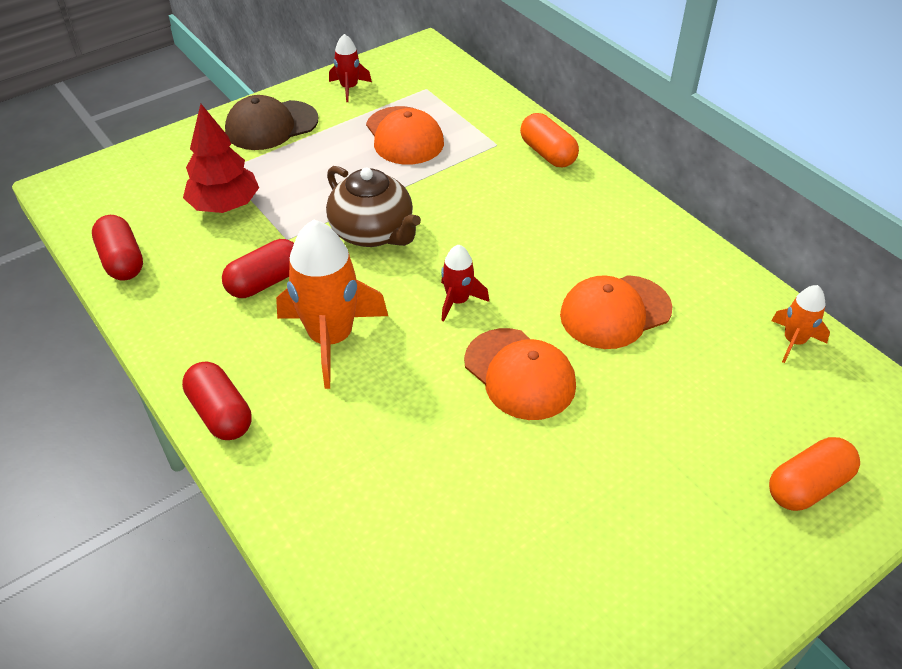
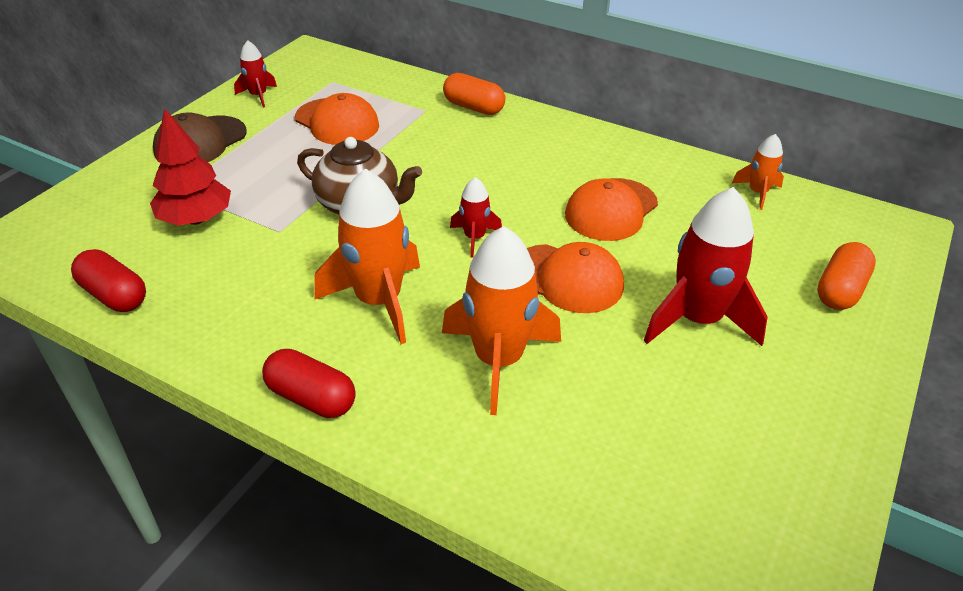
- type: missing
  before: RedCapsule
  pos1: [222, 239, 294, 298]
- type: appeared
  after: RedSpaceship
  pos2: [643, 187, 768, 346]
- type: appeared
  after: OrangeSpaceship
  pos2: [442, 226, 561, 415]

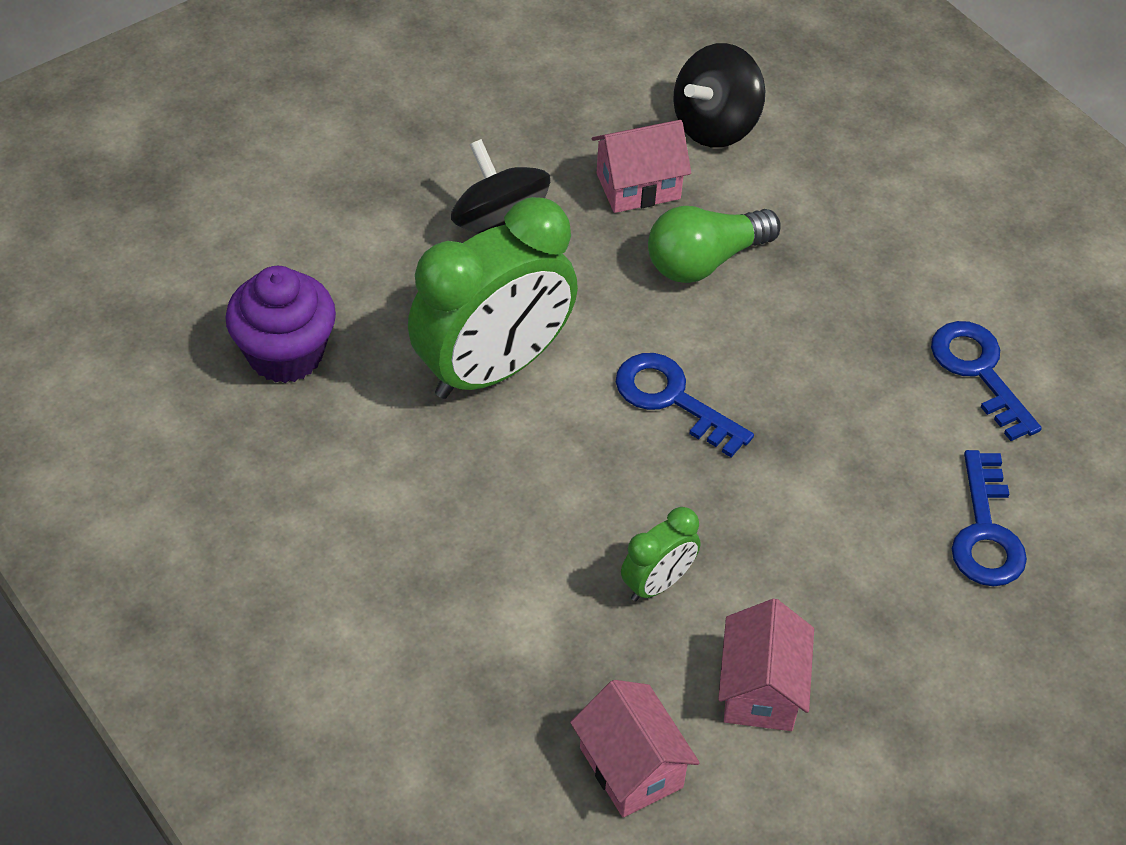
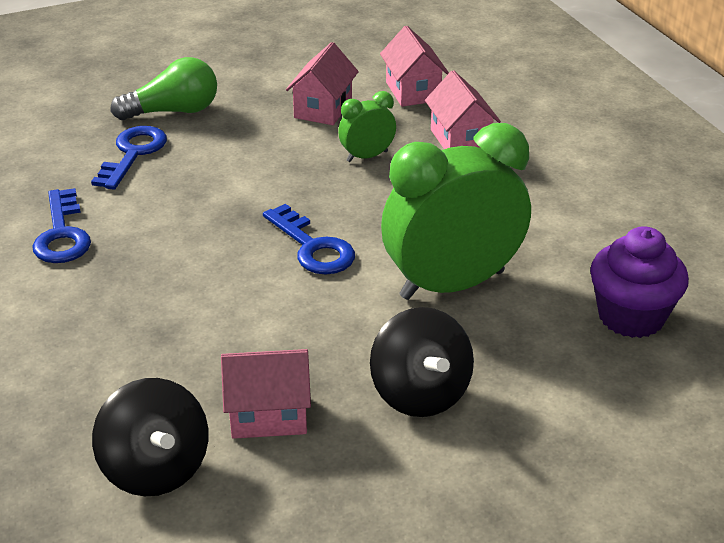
- type: spun
  before: BlackSpinningTop
  pos1: [673, 43, 765, 148]
  pos2: [92, 378, 208, 496]
  turn: 90
- type: relocated
  before: EmeraldBulb
  pos1: [648, 206, 781, 283]
  pos2: [110, 57, 217, 120]
- type: appeared
  after: PinkCottage
  pos2: [425, 70, 501, 149]

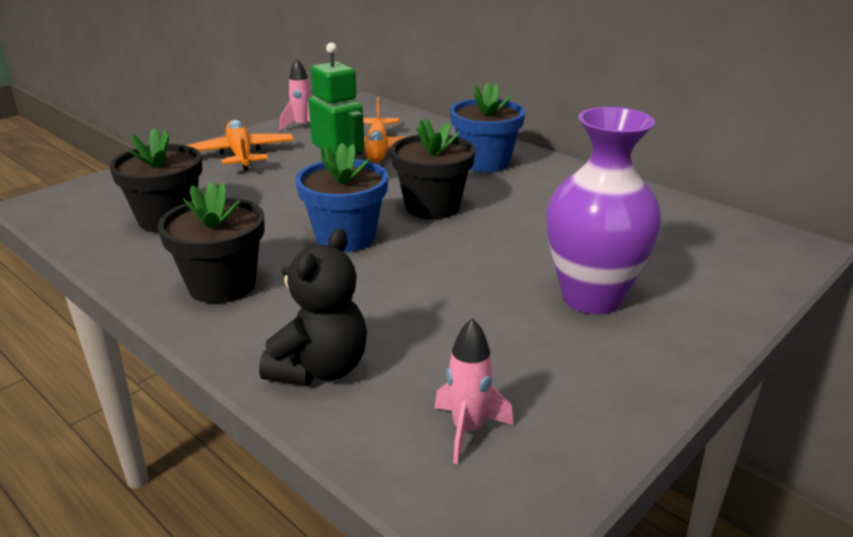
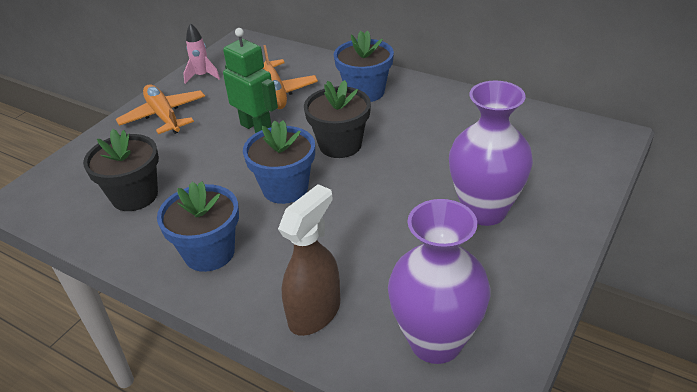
- type: colour
  before: BlackPottedPlant
  after: RoyalBluePottedPlant
  pos1: [158, 181, 265, 304]
  pos2: [157, 181, 239, 272]
- type: exchanged
  before: BlackStuffedBear
  after: DarkBrownSprayCleaner
  pos1: [259, 228, 367, 385]
  pos2: [278, 184, 340, 336]
- type: exchanged
  before: PinkSpaceship
  after: RoyalPurpleVase
  pos1: [434, 318, 514, 464]
  pos2: [388, 199, 491, 364]

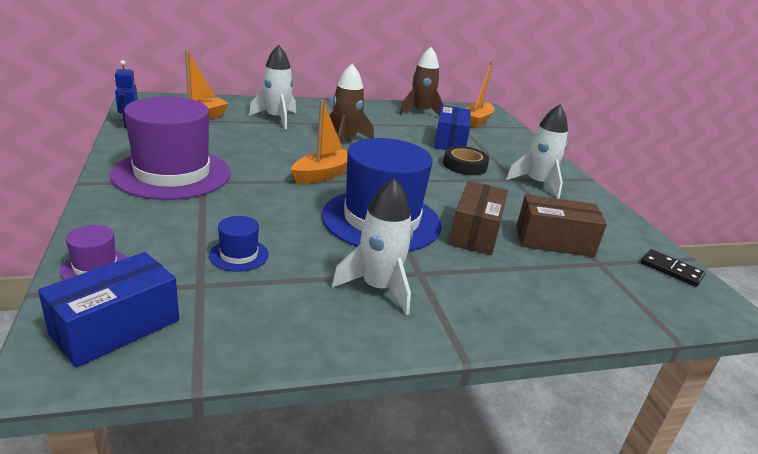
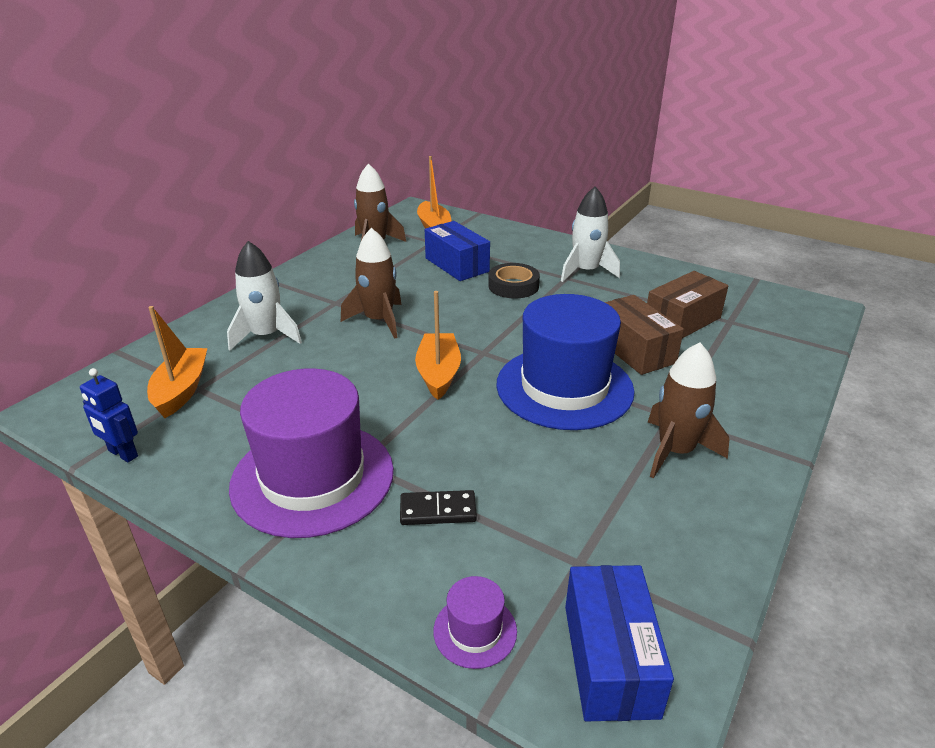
- type: colour
  before: PureWhiteSpaceship
  after: DarkBrownSpaceship
  pos1: [332, 178, 413, 315]
  pos2: [648, 342, 729, 479]
- type: missing
  before: RoyalBlueTopHat
  pos1: [209, 216, 269, 272]
- type: relocated
  before: BlackDomino
  pos1: [641, 249, 706, 287]
  pos2: [400, 490, 477, 525]

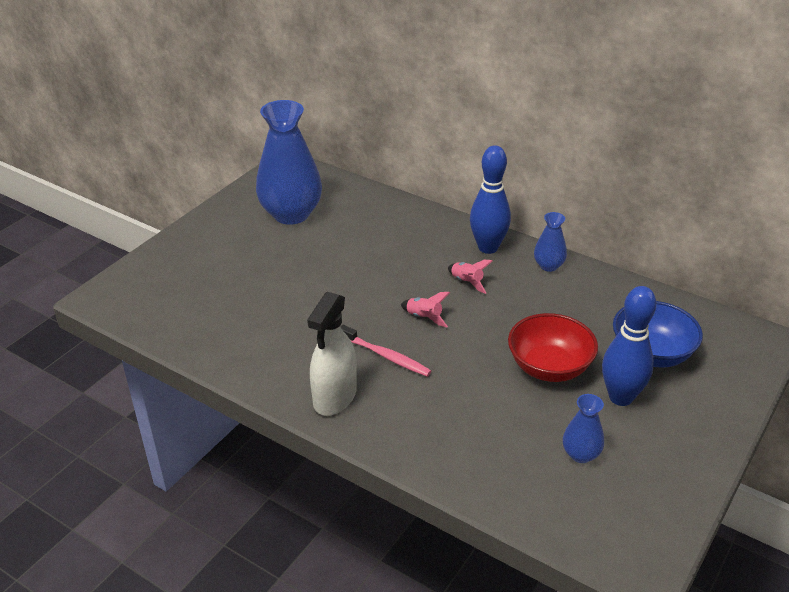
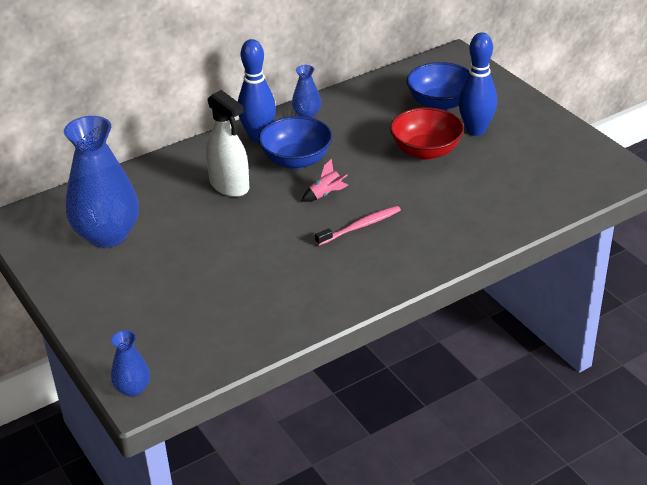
- type: exchanged
  before: PinkSpaceship
  after: RoyalBlueDeepDish
  pos1: [448, 260, 493, 294]
  pos2: [258, 116, 332, 169]
- type: relocated
  before: PureWhiteSprayCleaner
  pos1: [307, 292, 357, 416]
  pos2: [206, 90, 249, 197]
- type: relocated
  before: RoyalBlueVase
  pos1: [563, 394, 604, 463]
  pos2: [111, 330, 150, 397]

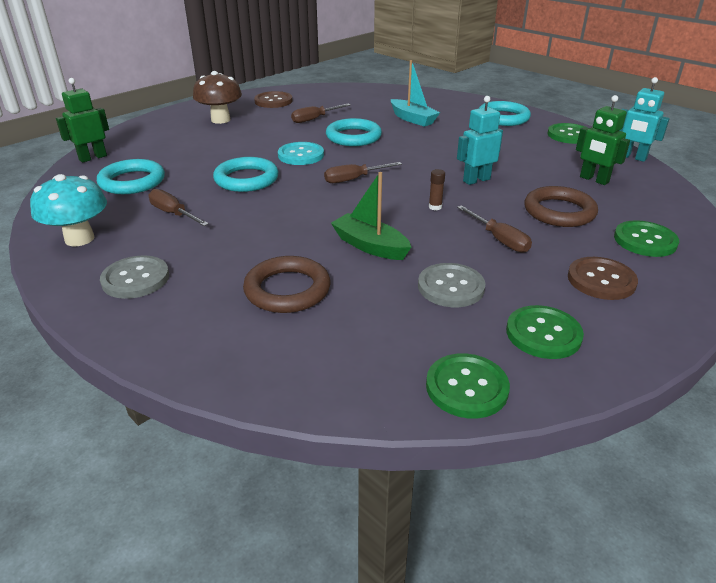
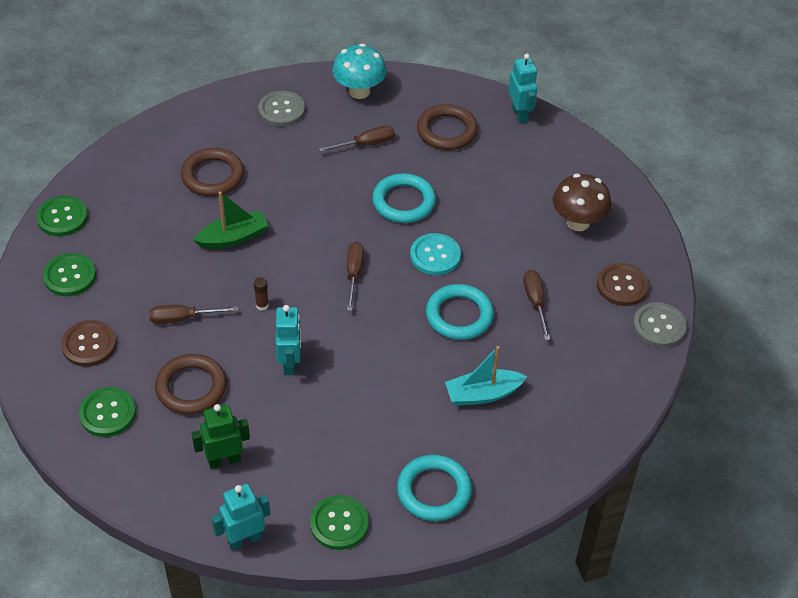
- type: colour
  before: EmeraldRobotFigure
  after: AquaRobotFigure
  pos1: [56, 78, 109, 163]
  pos2: [508, 54, 538, 123]
- type: colour
  before: AquaHoop
  after: DarkBrownHoop
  pos1: [97, 159, 165, 194]
  pos2: [417, 104, 478, 150]
- type: relocated
  before: GreyButton
  pos1: [418, 263, 486, 307]
  pos2: [633, 302, 687, 348]

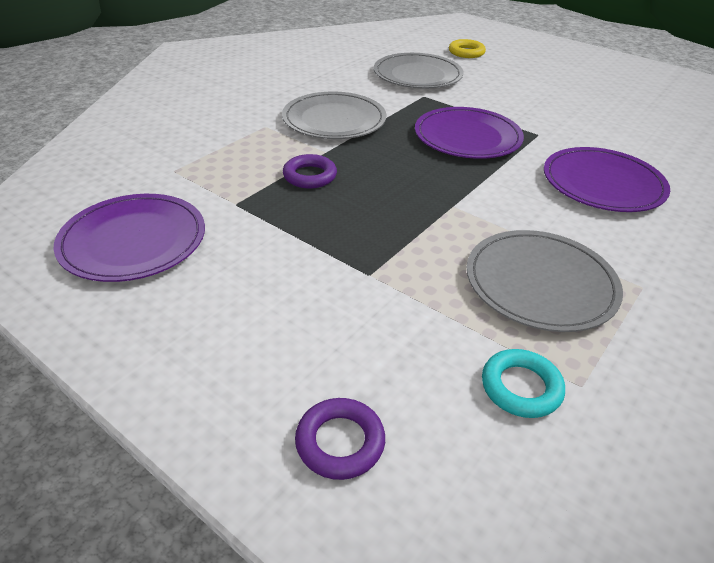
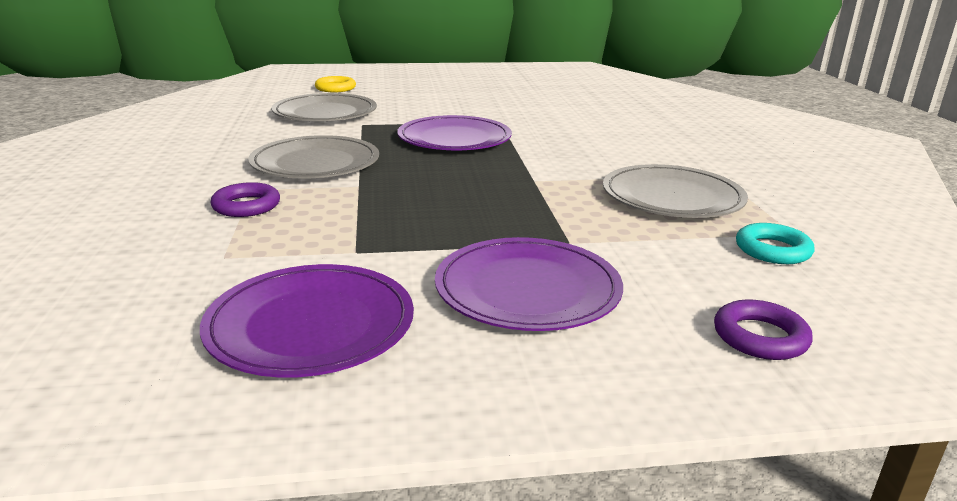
- type: relocated
  before: RoyalPurpleFlatDish
  pos1: [544, 147, 670, 212]
  pos2: [435, 237, 623, 331]
- type: relocated
  before: RoyalPurpleHoop
  pos1: [283, 154, 337, 189]
  pos2: [211, 182, 280, 217]

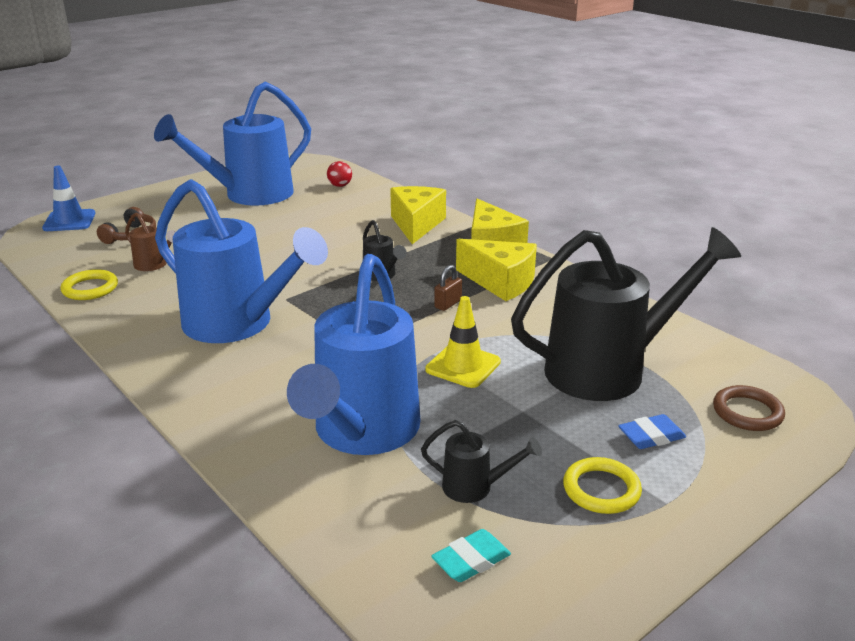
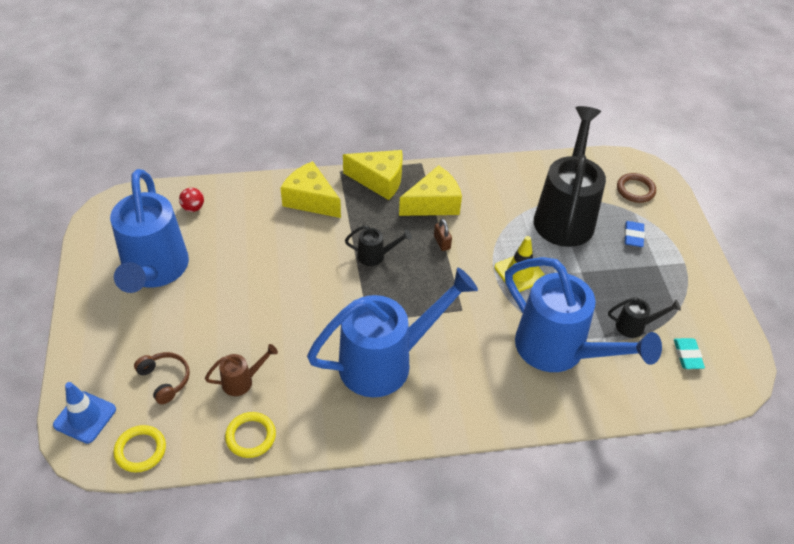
- type: spun
  before: BlackWateringPot
  pos1: [421, 420, 542, 503]
  pos2: [608, 297, 681, 338]
  turn: 45
- type: relocated
  before: GoldenHoop
  pos1: [563, 457, 642, 514]
  pos2: [113, 425, 166, 473]

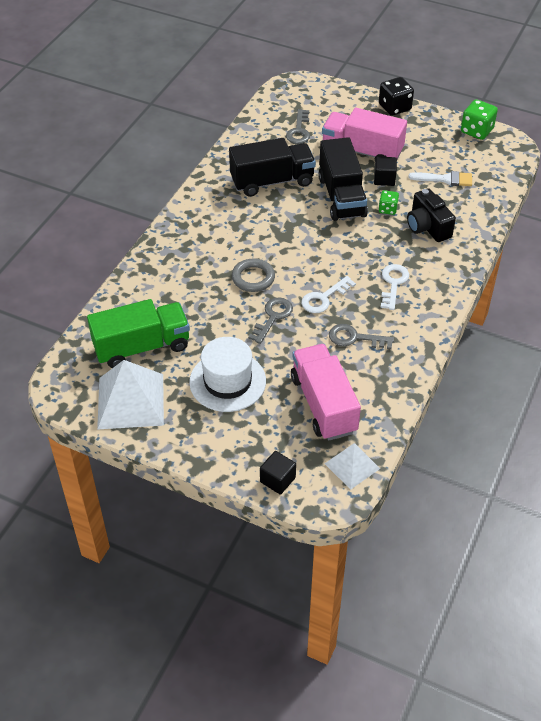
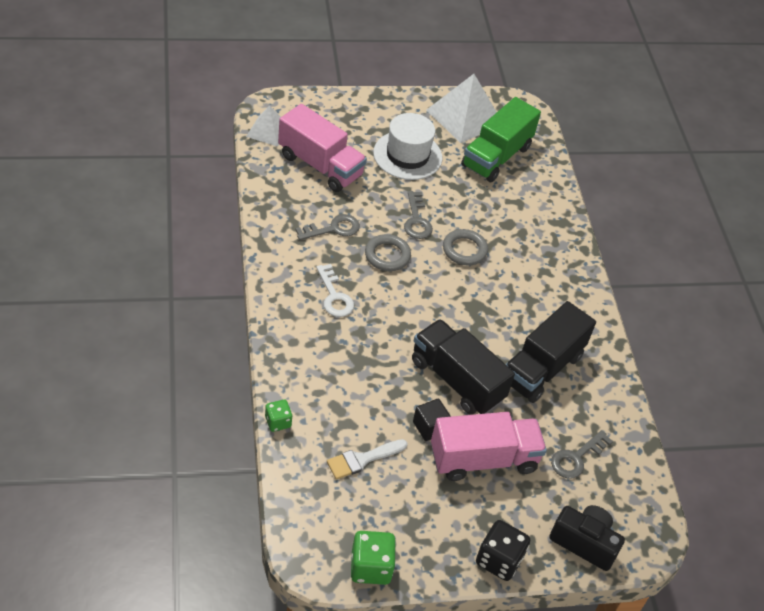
- type: spun
  before: GreyDoorKey
  pos1: [286, 109, 310, 144]
  pos2: [551, 430, 613, 478]
  turn: -105
- type: relocated
  before: BlackPhotoCamera
  pos1: [407, 188, 456, 242]
  pos2: [549, 505, 625, 571]
- type: relocated
  before: EmeraldDice
  pos1: [379, 190, 399, 215]
  pos2: [265, 400, 292, 432]
- type: exchanged
  before: PureWhiteDoorKey
  after: GreyHoop
  pos1: [301, 276, 356, 313]
  pos2: [365, 234, 411, 271]
- type: missing
  before: BlackCube
  pos1: [260, 451, 296, 495]

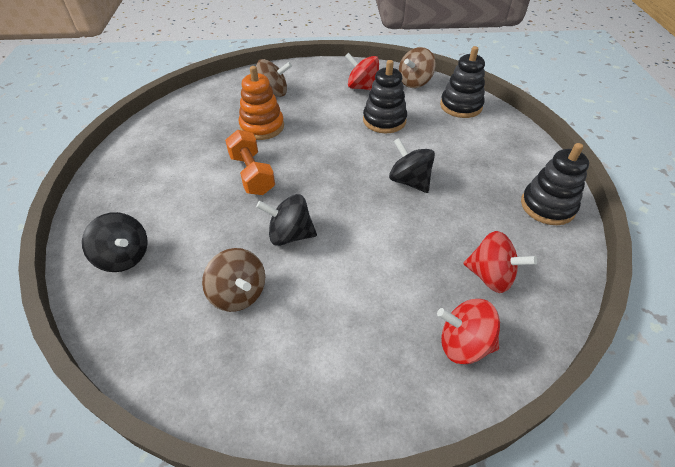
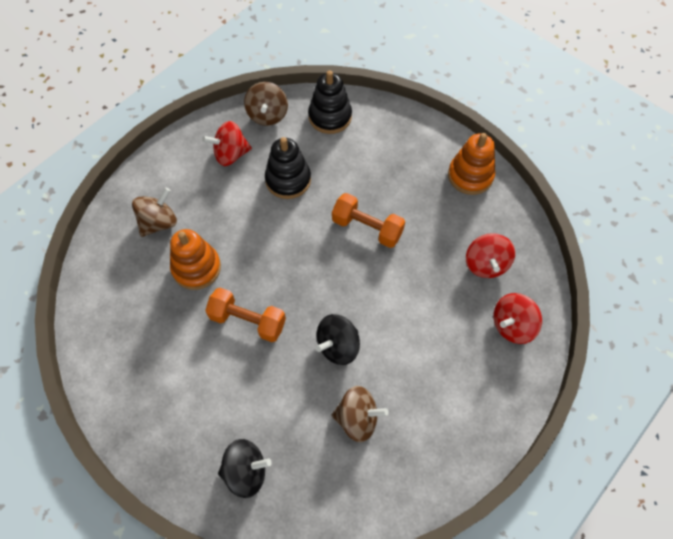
- type: exchanged
  before: BlackSpinningTop
  after: OrangeFreeWeight
  pos1: [389, 138, 435, 193]
  pos2: [332, 193, 405, 248]
- type: colour
  before: BlackStackingToy
  after: OrangeStackingToy
  pos1: [521, 143, 589, 225]
  pos2: [448, 133, 495, 195]
- type: spun
  before: RedSpinningTop
  pos1: [463, 231, 537, 293]
  pos2: [466, 233, 515, 278]
  turn: 105

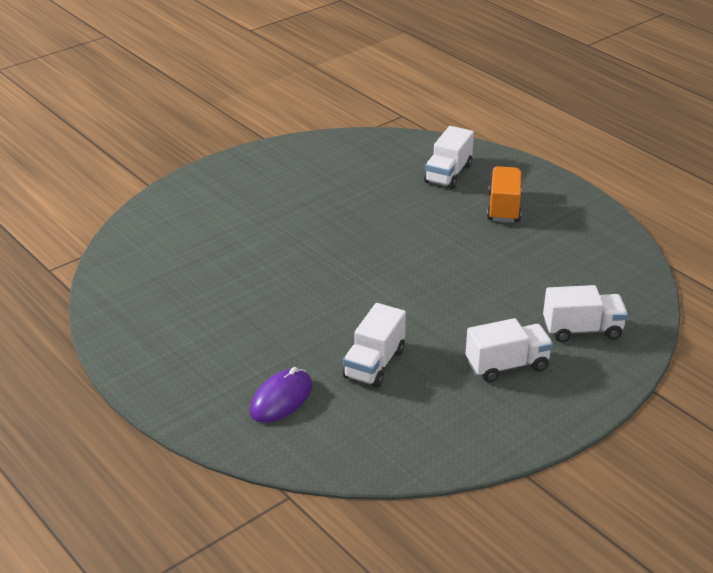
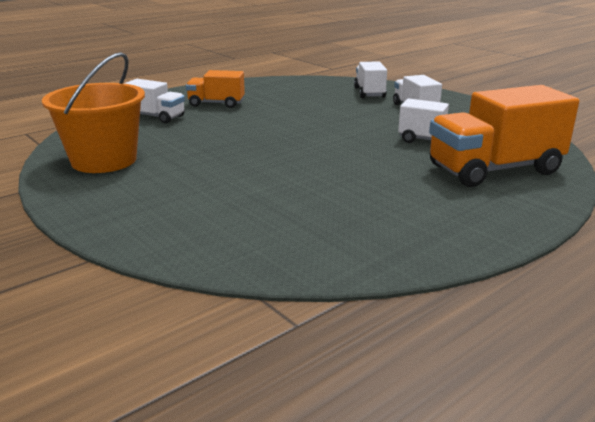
- type: exchanged
  before: RoyalPurplePcMouse
  after: OrangeLorry
  pos1: [250, 367, 312, 423]
  pos2: [429, 85, 579, 187]
- type: appeared
  after: OrangeSandBucket
  pos2: [42, 52, 145, 173]

